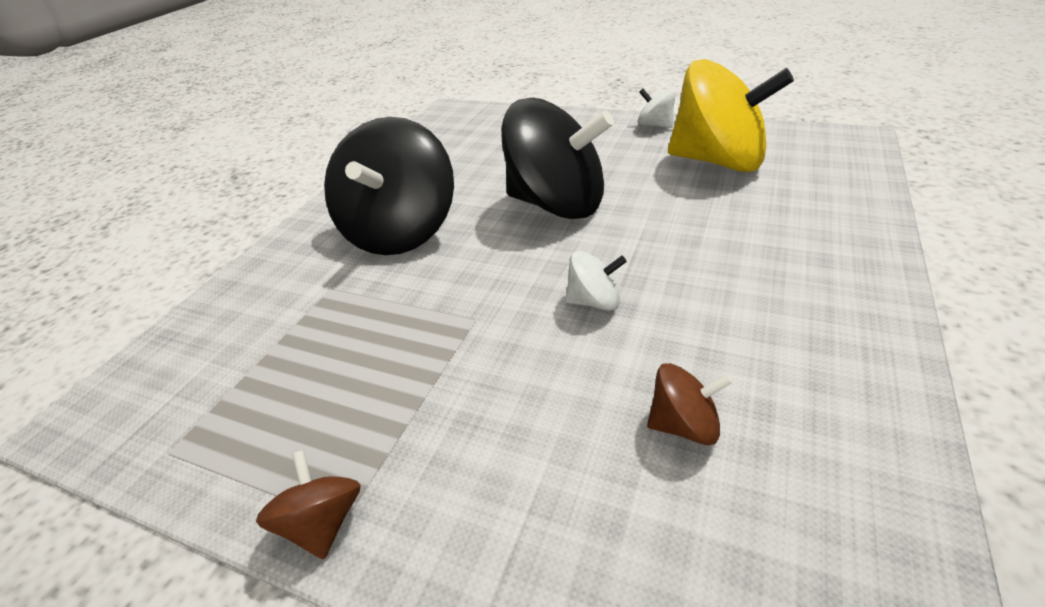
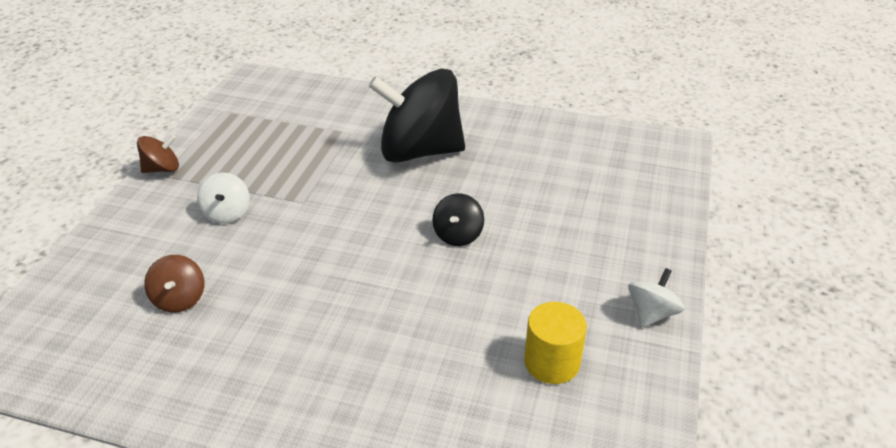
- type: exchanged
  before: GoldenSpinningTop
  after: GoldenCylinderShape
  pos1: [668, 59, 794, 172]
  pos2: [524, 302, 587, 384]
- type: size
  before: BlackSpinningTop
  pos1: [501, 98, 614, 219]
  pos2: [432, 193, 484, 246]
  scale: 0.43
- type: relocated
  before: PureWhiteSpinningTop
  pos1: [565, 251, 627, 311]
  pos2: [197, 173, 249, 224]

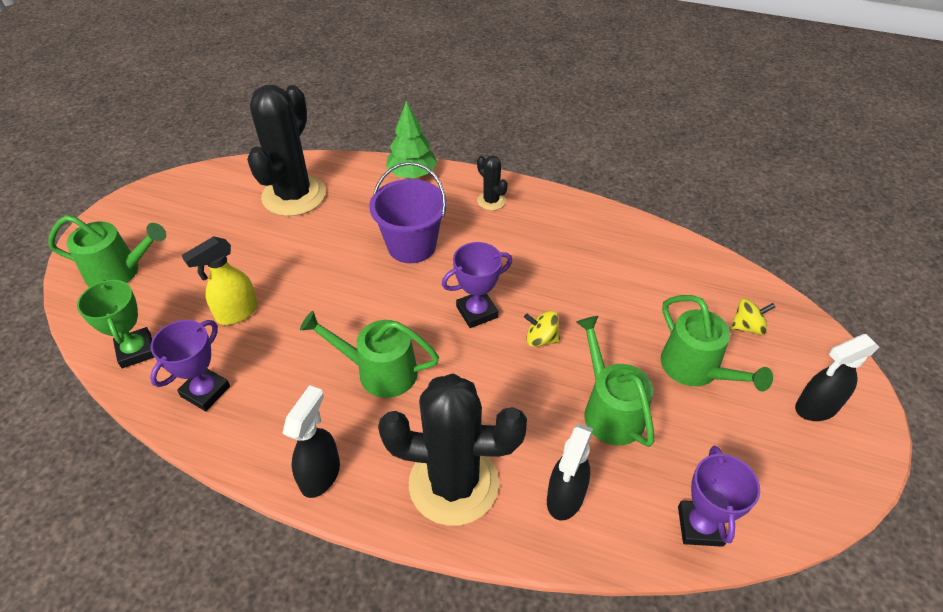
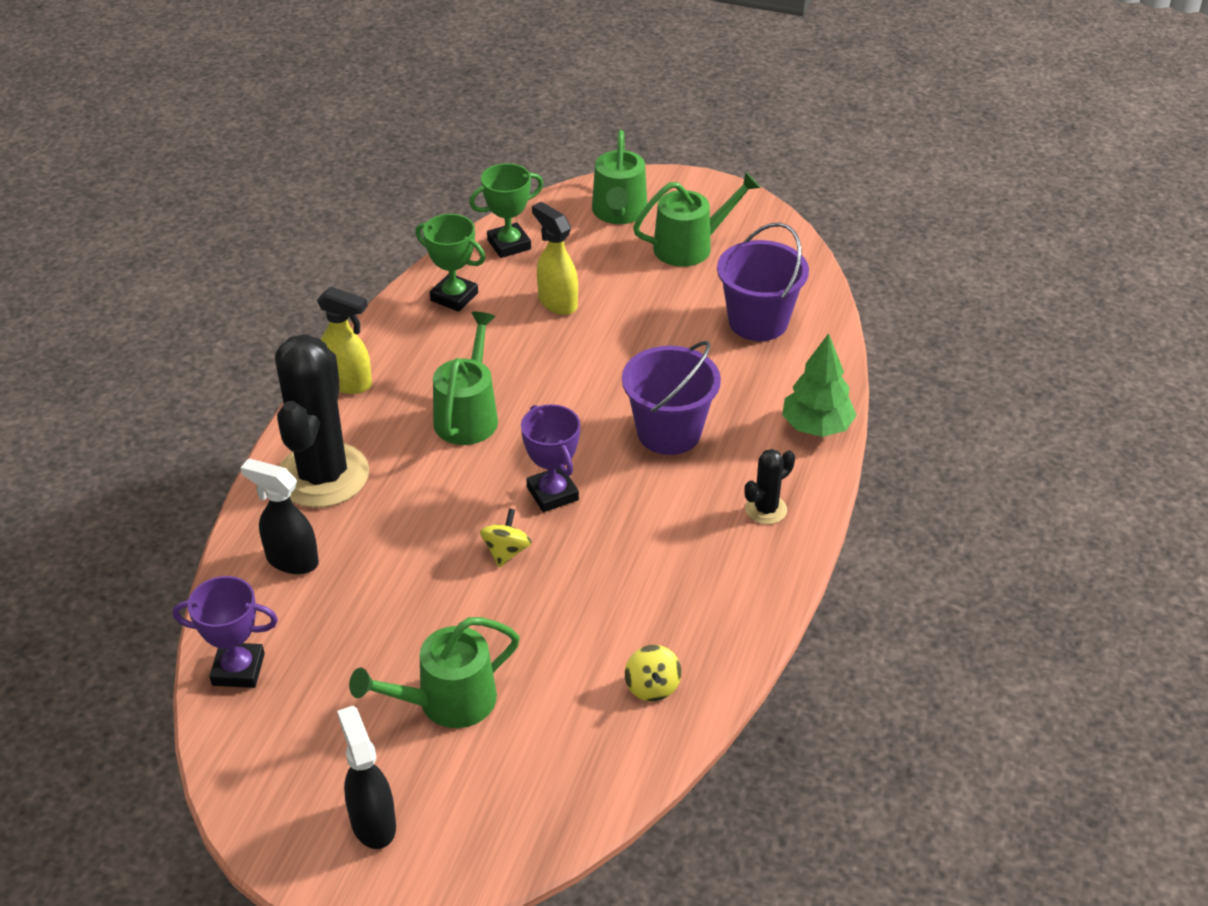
- type: exchanged
  before: BlackSaguaroCactus
  after: RoyalPurpleSandBucket
  pos1: [247, 85, 326, 216]
  pos2: [717, 222, 809, 341]
- type: relocated
  before: GoldenSpinningTop
  pos1: [731, 298, 775, 335]
  pos2: [625, 645, 681, 701]
- type: relocated
  before: EmeraldWateringPot
  pos1: [576, 316, 654, 447]
  pos2: [633, 172, 761, 267]
- type: colour
  before: RoyalPurpleTrophy
  after: EmeraldTrophy
  pos1: [150, 320, 230, 411]
  pos2: [416, 214, 485, 312]
- type: colour
  before: BlackSprayCleaner
  after: GoldenSprayCleaner
  pos1: [282, 385, 340, 498]
  pos2: [317, 287, 372, 394]

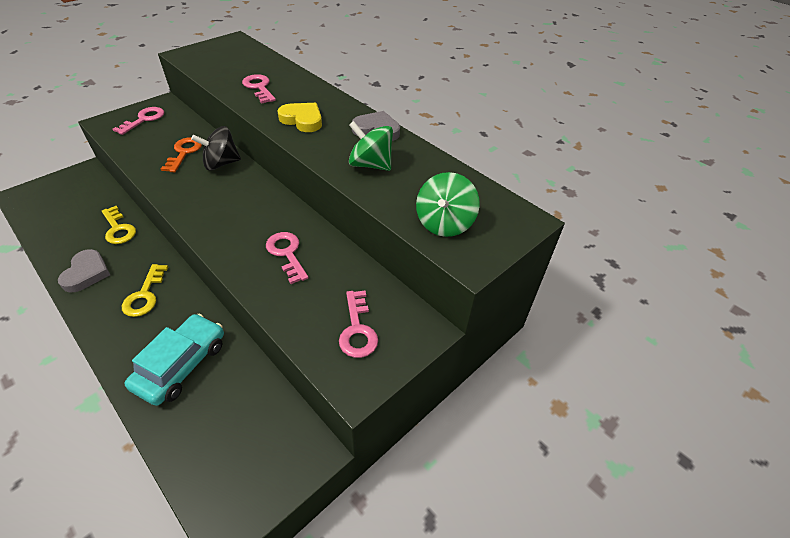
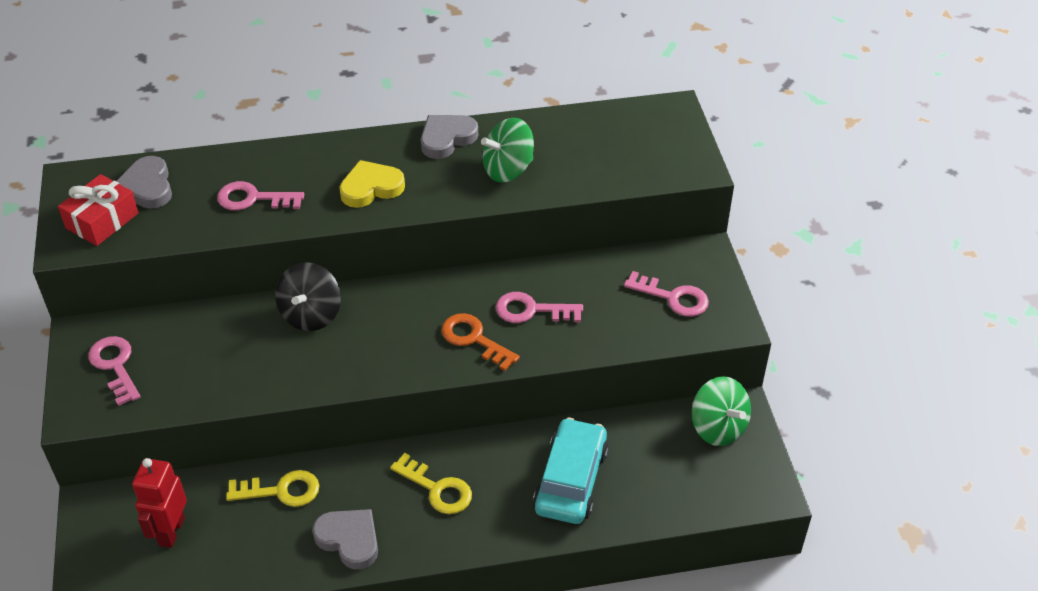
- type: relocated
  before: OrangeDoorKey
  pos1: [161, 137, 202, 172]
  pos2: [441, 313, 520, 371]
- type: relocated
  before: EmeraldSpinningTop
  pos1: [416, 172, 480, 237]
  pos2: [691, 376, 751, 446]
- type: spun
  before: AquaCar
  pos1: [125, 314, 224, 406]
  pos2: [533, 417, 609, 524]
  turn: 45
- type: appeared
  after: GreyLoveHeart
  pos2: [116, 156, 172, 209]
- type: appeared
  after: RedPresent
  pos2: [58, 174, 139, 246]
- type: appeared
  after: RedRobotFigure
  pos2: [132, 458, 187, 548]

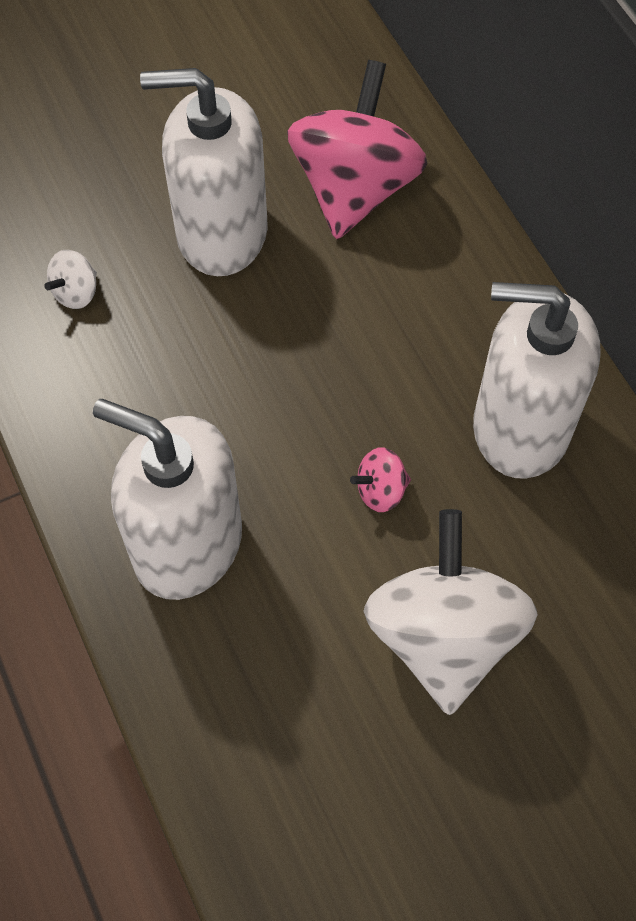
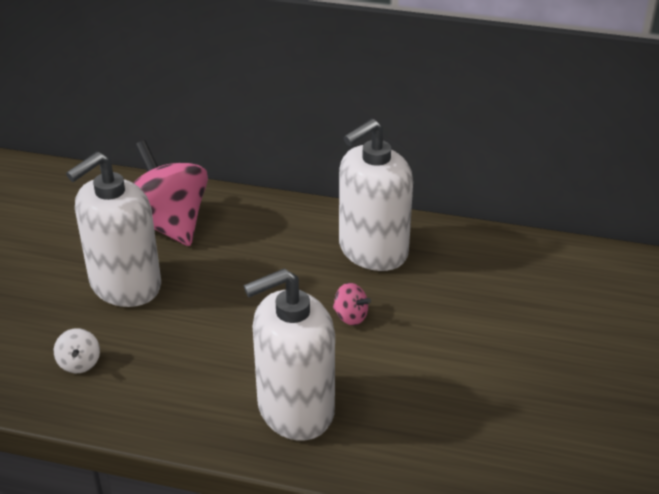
- type: spun
  before: PinkSpinningTop
  pos1: [350, 447, 411, 512]
  pos2: [333, 283, 371, 325]
  turn: -75
- type: missing
  before: PureWhiteSpinningTop
  pos1: [363, 509, 538, 715]

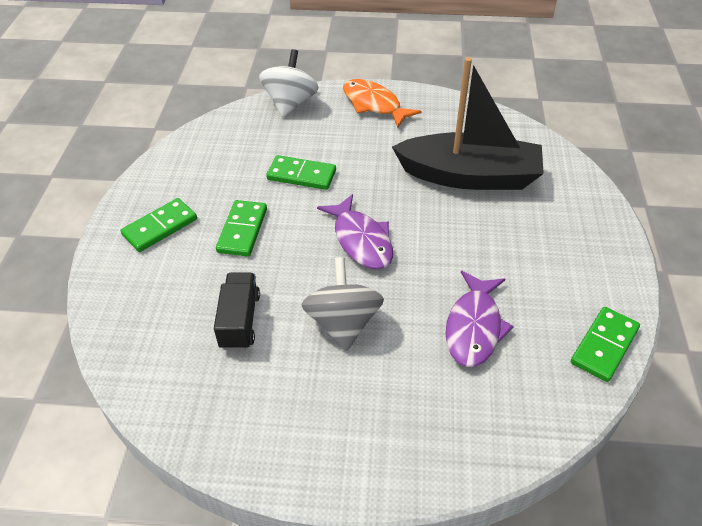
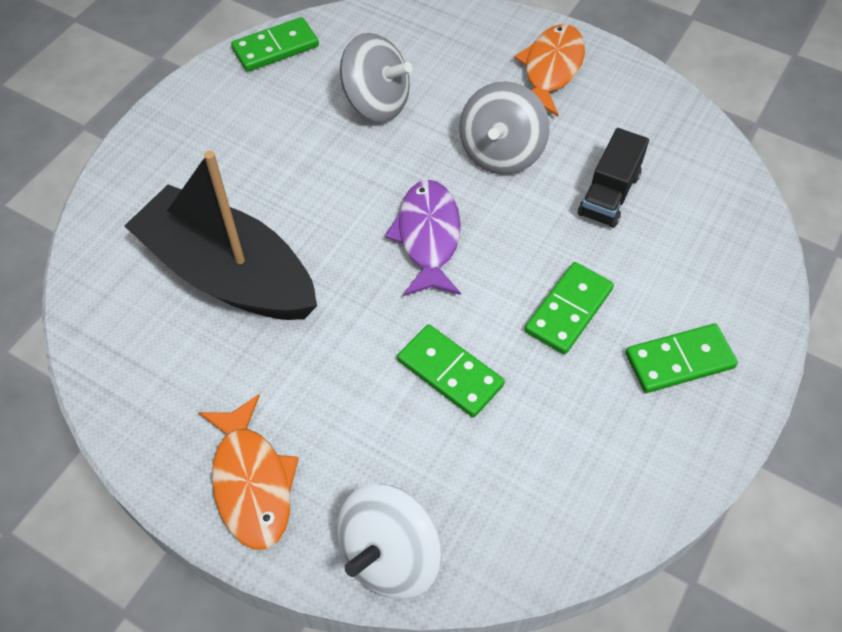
- type: exchanged
  before: RoyalPurpleFish
  after: GreySpinningTop
  pos1: [446, 271, 514, 367]
  pos2: [340, 33, 412, 122]
- type: appeared
  after: OrangeFish
  pos2: [514, 24, 585, 116]

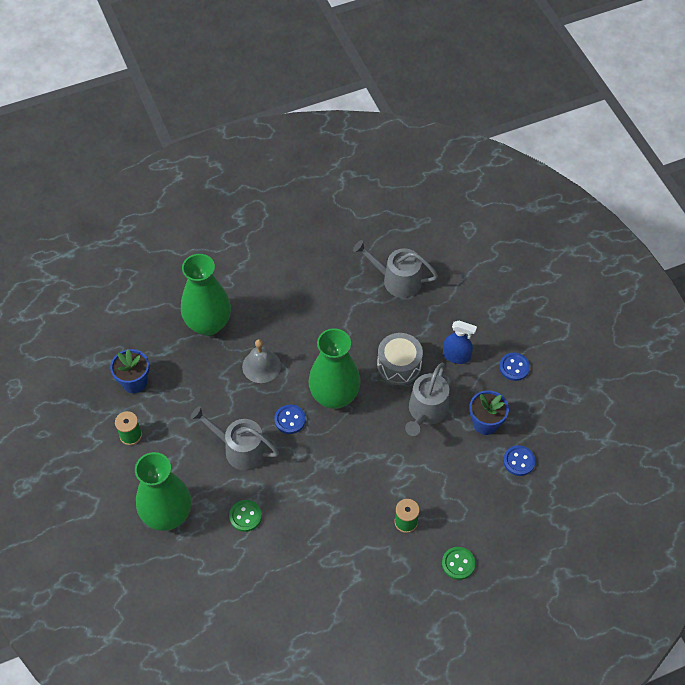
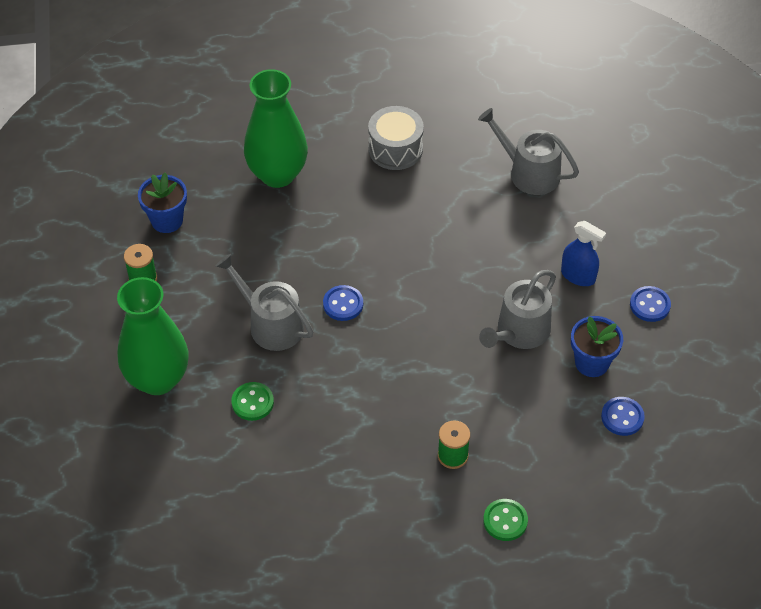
- type: missing
  before: EmeraldVase
  pos1: [308, 328, 361, 409]
- type: relocated
  before: GreySnareDrum
  pos1: [377, 333, 423, 385]
  pos2: [368, 106, 424, 170]
- type: missing
  before: GreyHandBell
  pos1: [242, 339, 281, 383]

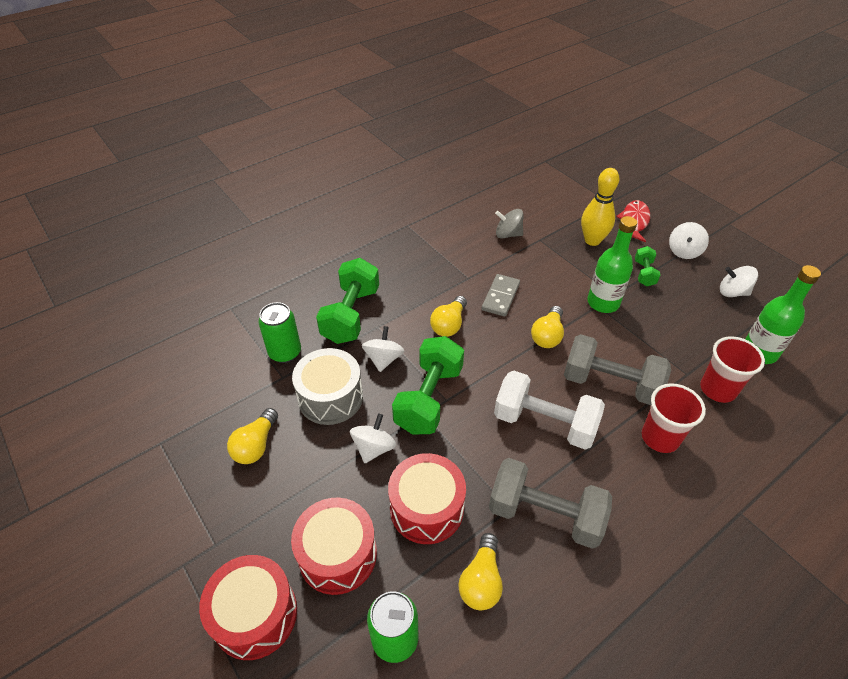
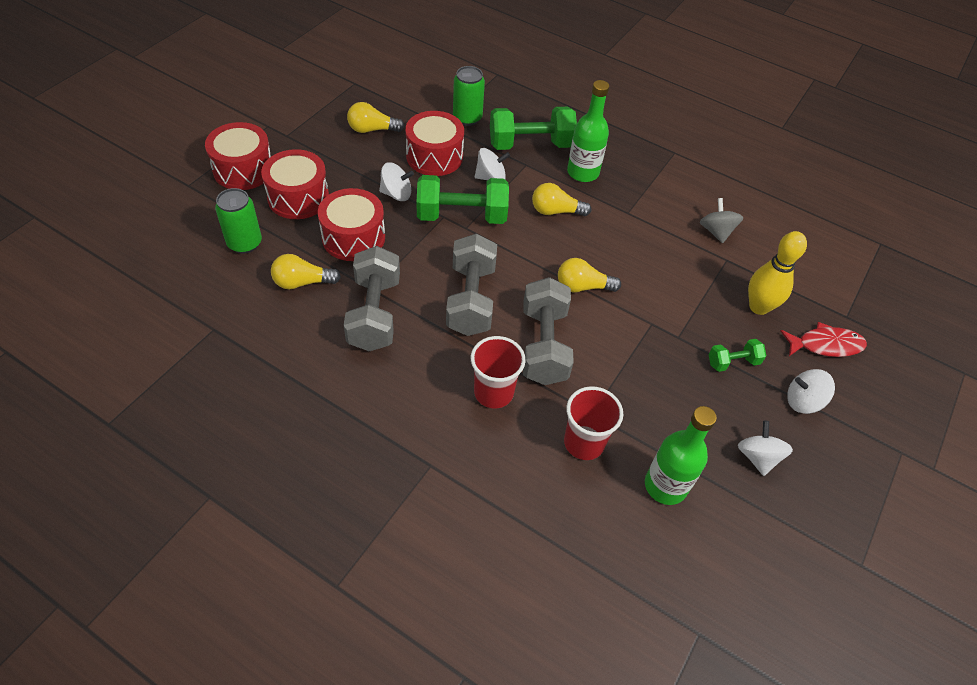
- type: relocated
  before: EmeraldFlask
  pos1: [587, 216, 637, 313]
  pos2: [567, 80, 609, 182]
- type: missing
  before: GreyDomino
  pos1: [482, 274, 520, 317]
- type: colour
  before: GreySnareDrum
  after: RedSnareDrum
  pos1: [292, 348, 363, 425]
  pos2: [405, 111, 464, 176]
- type: colour
  before: PureWhiteFreeWeight
  after: GreyFreeWeight
  pos1: [494, 371, 605, 450]
  pos2: [446, 234, 497, 336]

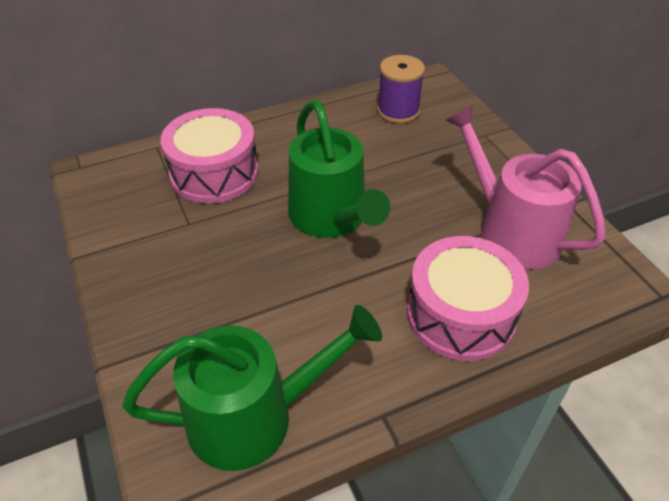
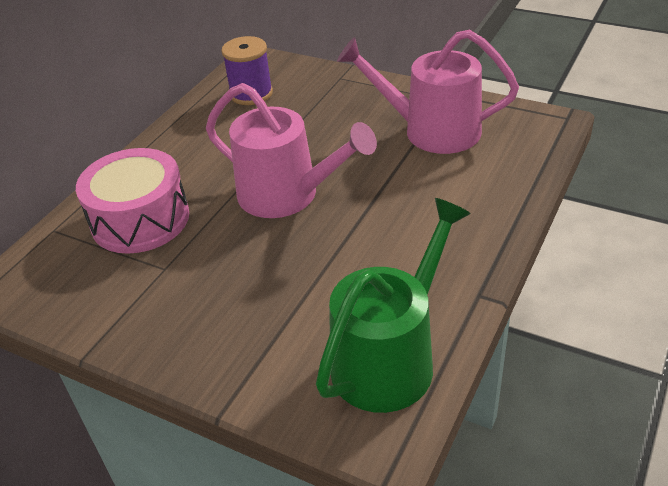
- type: colour
  before: EmeraldWateringPot
  after: PinkWateringPot
  pos1: [288, 100, 391, 238]
  pos2: [206, 83, 377, 218]
- type: missing
  before: PinkSnareDrum
  pos1: [407, 236, 529, 361]

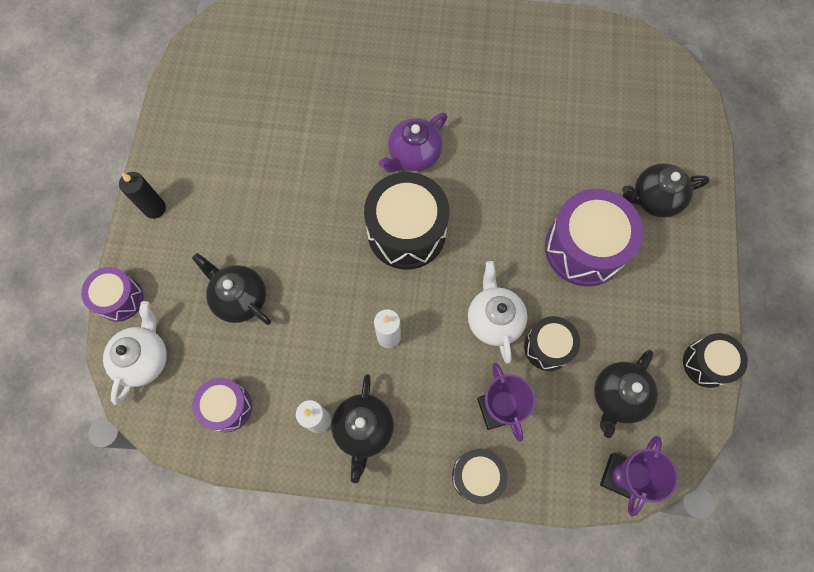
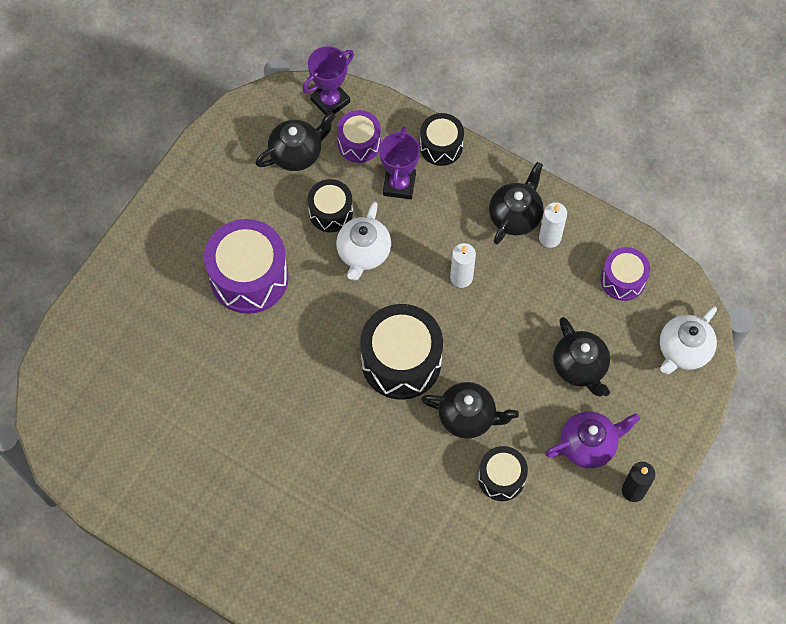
- type: relocated
  before: RoyalPurpleTeapot
  pos1: [379, 113, 447, 173]
  pos2: [545, 411, 640, 468]
- type: relocated
  before: BlackTeapot
  pos1: [622, 163, 710, 218]
  pos2: [421, 382, 519, 439]
- type: relocated
  before: RoyalPurpleSnareDrum
  pos1: [81, 267, 143, 322]
  pos2: [337, 110, 381, 163]
- type: relocated
  before: BlackSnareDrum
  pos1: [683, 333, 748, 388]
  pos2: [478, 446, 528, 501]

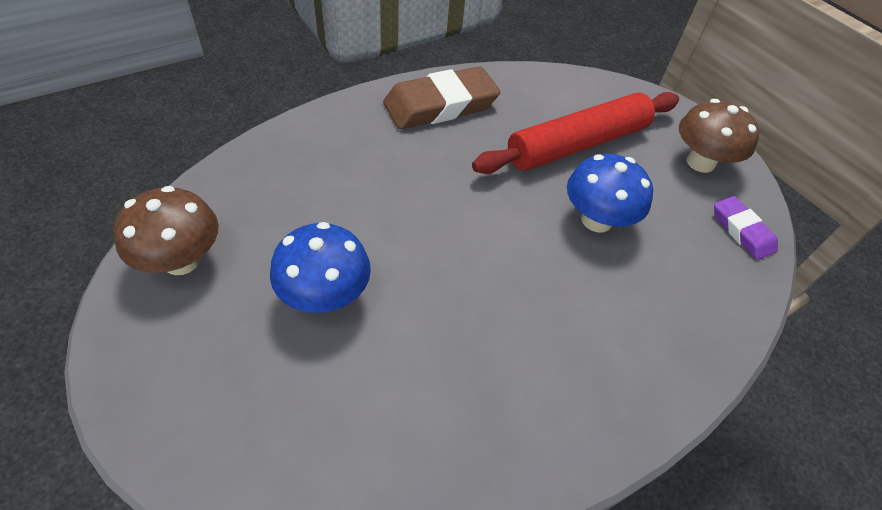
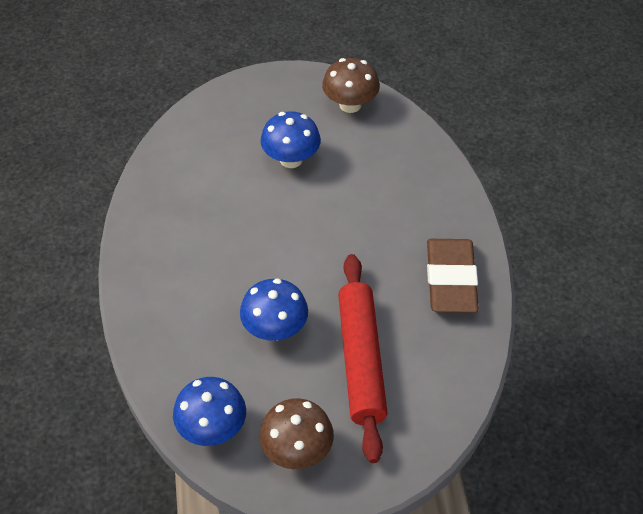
- type: exchanged
  before: RoyalPurplePencilEraser
  after: RoyalBlueToadstool
  pos1: [714, 196, 778, 260]
  pos2: [173, 377, 246, 446]

